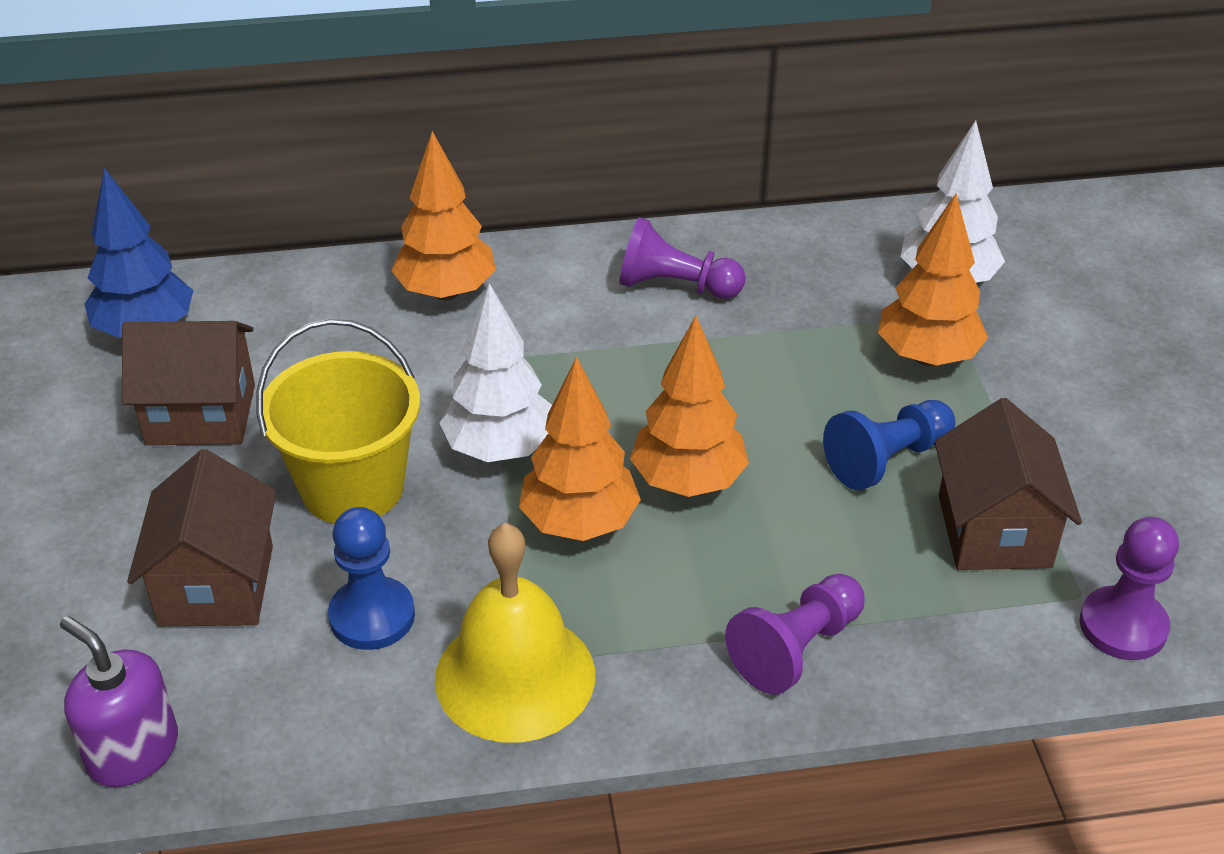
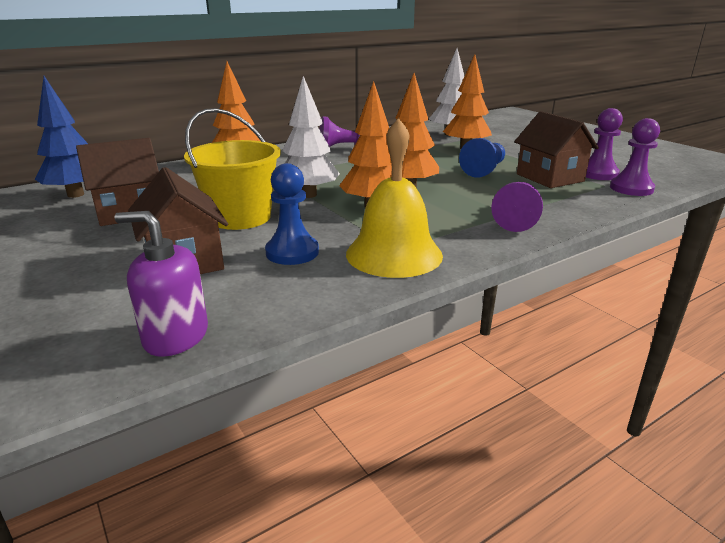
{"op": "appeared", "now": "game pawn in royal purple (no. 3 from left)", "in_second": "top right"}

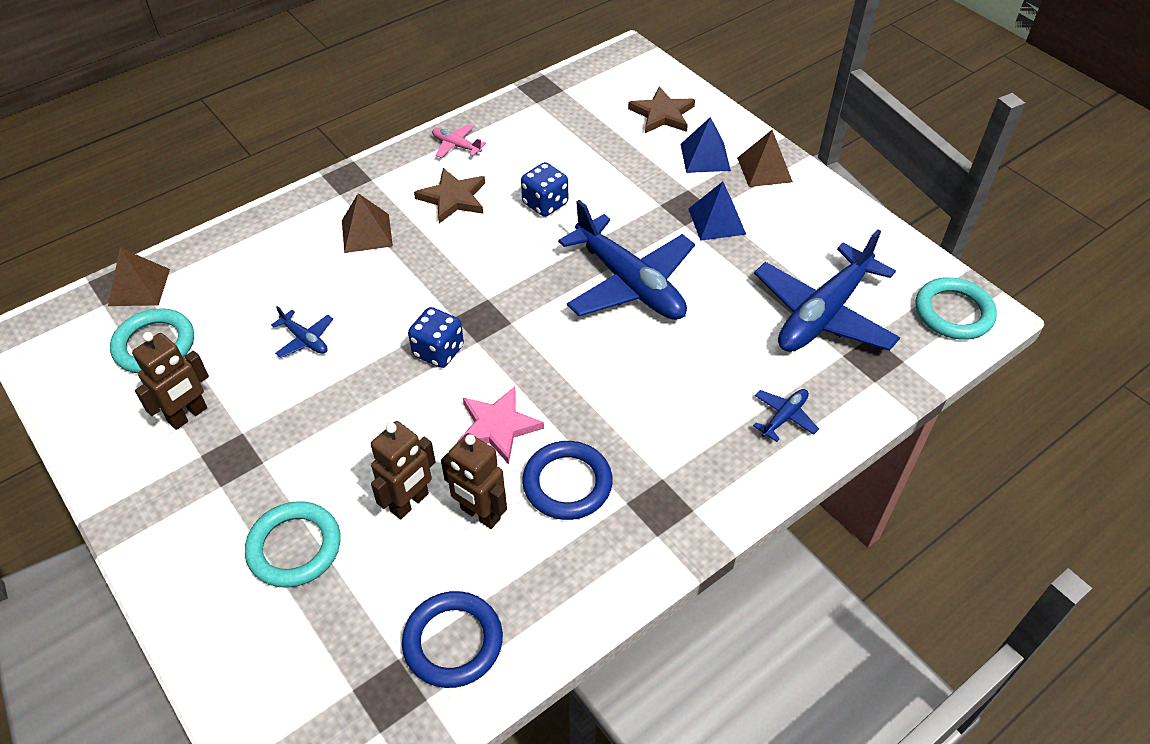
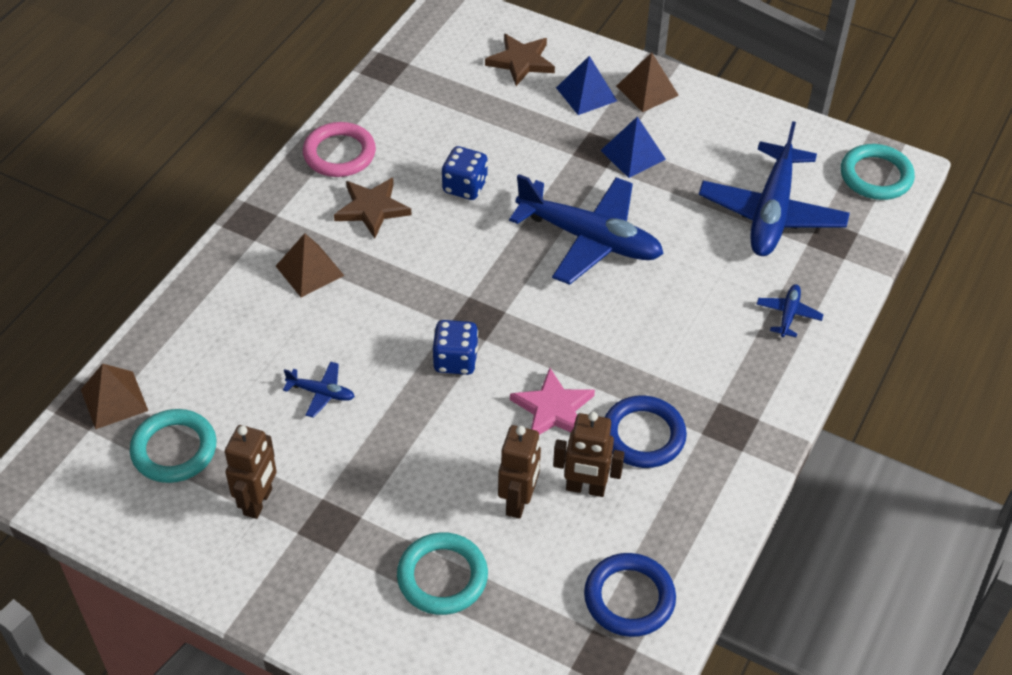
{"op": "exchanged", "was": "aeroplane in rosy", "now": "torus in rosy", "in_first": "top centre", "in_second": "top centre"}

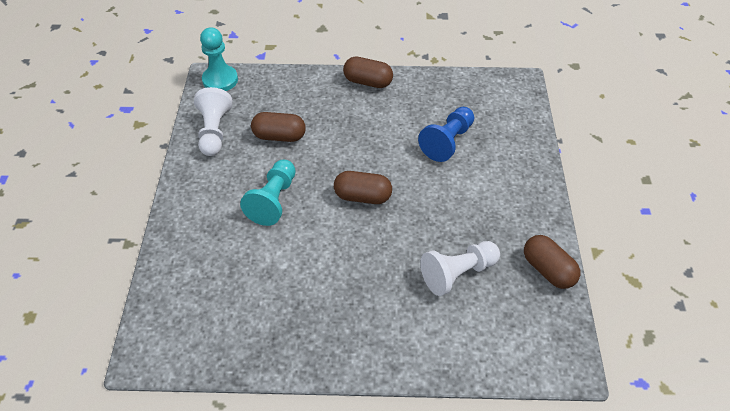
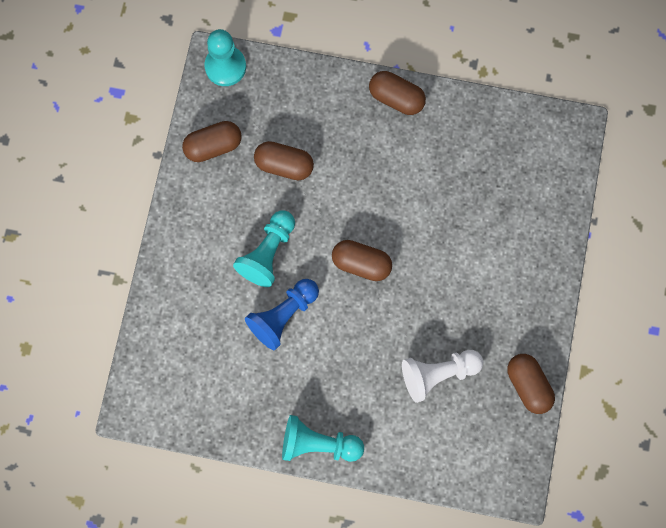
{"op": "exchanged", "was": "game pawn in snow-white (no. 1 from left)", "now": "capsule in dark brown (no. 1 from left)", "in_first": "top left", "in_second": "top left"}
{"op": "relocated", "was": "game pawn in blue", "in_first": "top centre", "in_second": "centre"}
{"op": "appeared", "now": "game pawn in teal (no. 3 from left)", "in_second": "bottom centre"}

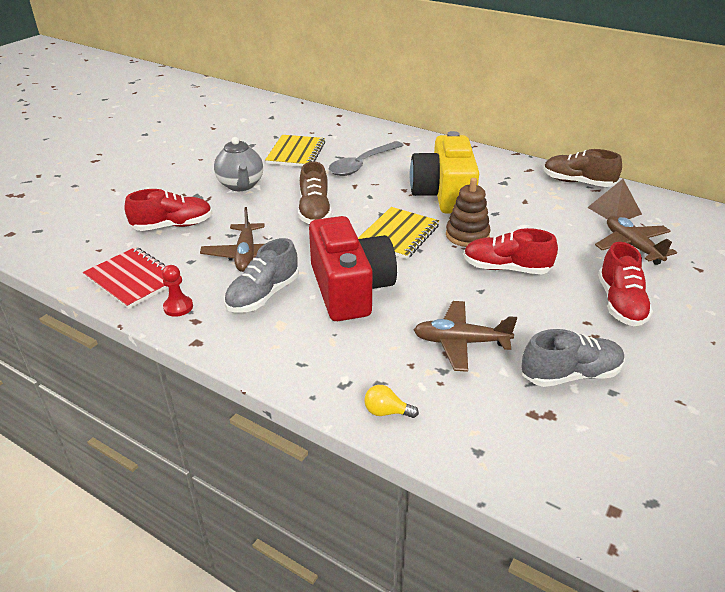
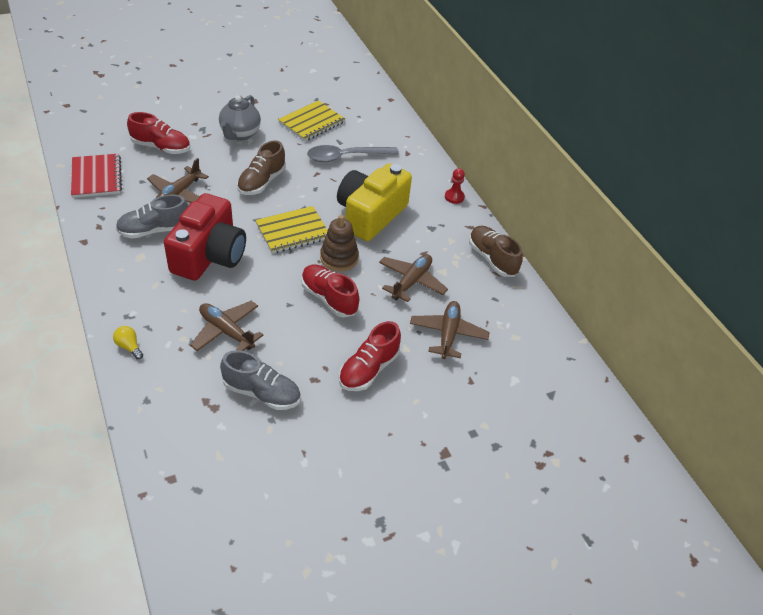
{"op": "missing", "was": "pyramid shape in dark brown", "in_first": "middle right"}
{"op": "relocated", "was": "game pawn in red", "in_first": "middle left", "in_second": "top centre"}
{"op": "appeared", "now": "aeroplane in dark brown (no. 3 from left)", "in_second": "centre"}

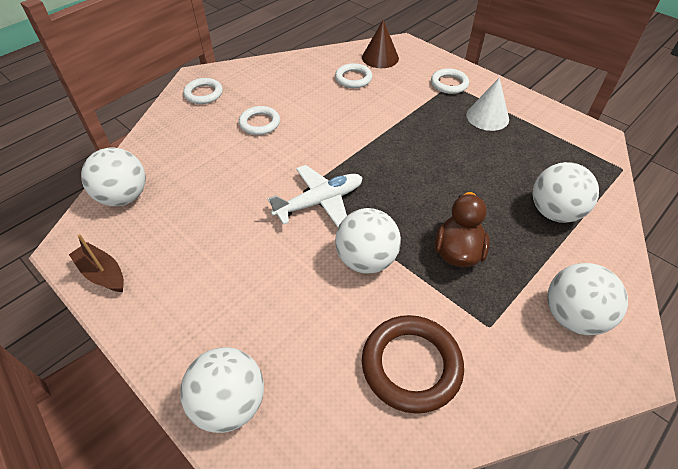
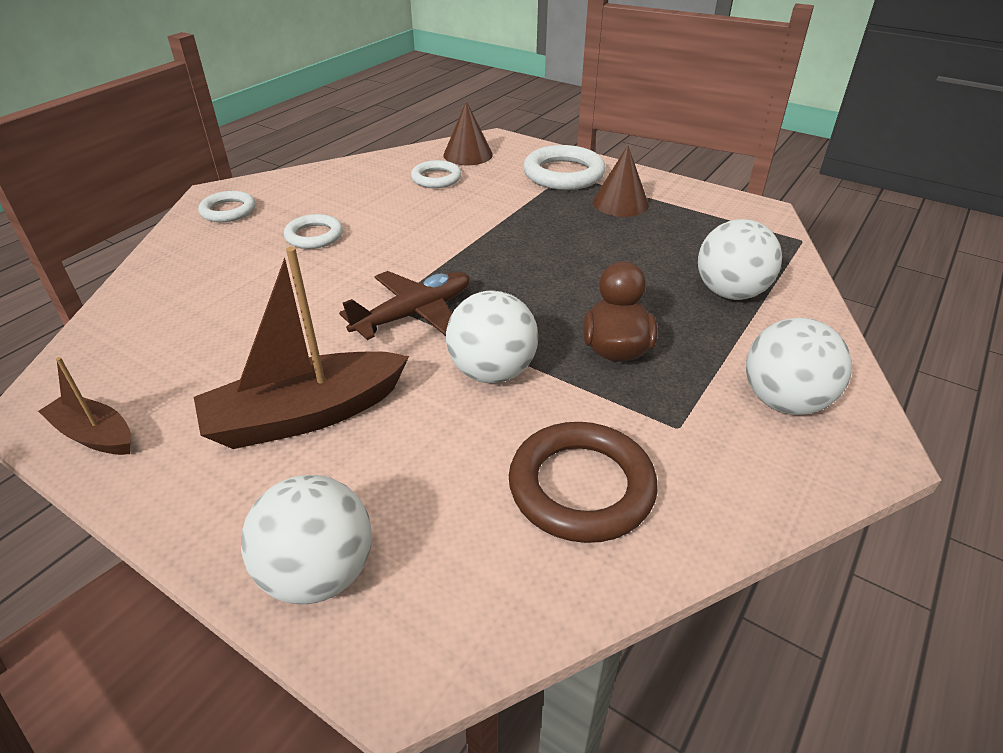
{"op": "size", "was": "torus in snow-white (no. 4 from left)", "in_first": "top centre", "in_second": "top centre", "ratio": 1.63}
{"op": "colour", "was": "solid cone in snow-white", "now": "solid cone in dark brown (no. 2 from left)", "in_first": "top right", "in_second": "top centre"}
{"op": "missing", "was": "ball in snow-white (no. 1 from left)", "in_first": "middle left"}
{"op": "colour", "was": "aeroplane in snow-white", "now": "aeroplane in dark brown", "in_first": "centre", "in_second": "centre"}
{"op": "appeared", "now": "sailboat in dark brown (no. 2 from left)", "in_second": "middle left"}

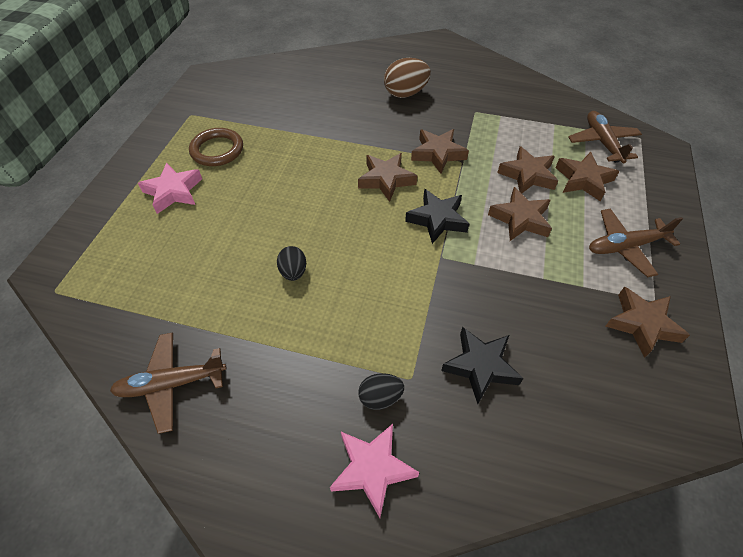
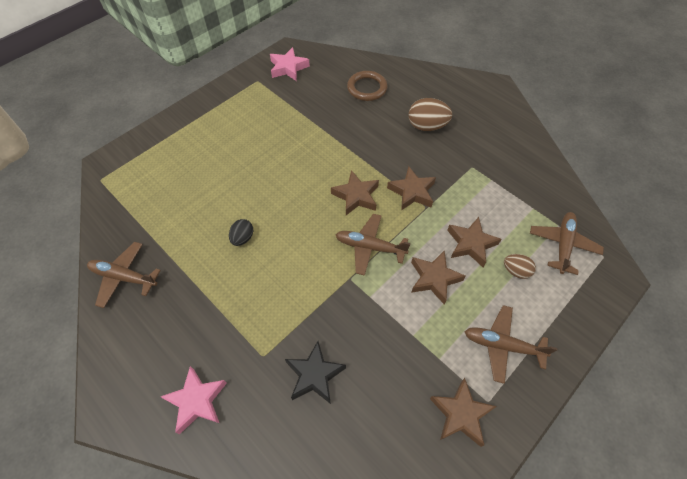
{"op": "relocated", "was": "torus in dark brown", "in_first": "top left", "in_second": "top centre"}
{"op": "exchanged", "was": "star shape in dark brown (no. 5 from left)", "now": "egg shape in dark brown (no. 2 from left)", "in_first": "top right", "in_second": "middle right"}
{"op": "relocated", "was": "star shape in rosy (no. 1 from left in the first image)", "now": "star shape in rosy (no. 2 from left)", "in_first": "middle left", "in_second": "top centre"}
{"op": "exchanged", "was": "star shape in jet-black (no. 1 from left)", "now": "aeroplane in dark brown (no. 2 from left)", "in_first": "centre", "in_second": "centre"}
{"op": "missing", "was": "egg shape in jet-black (no. 2 from left)", "in_first": "bottom centre"}

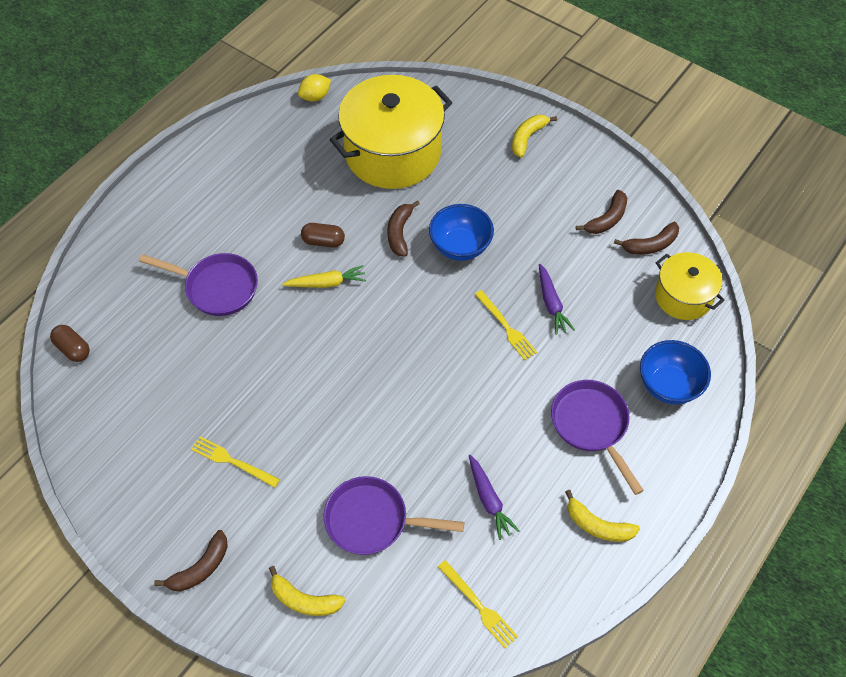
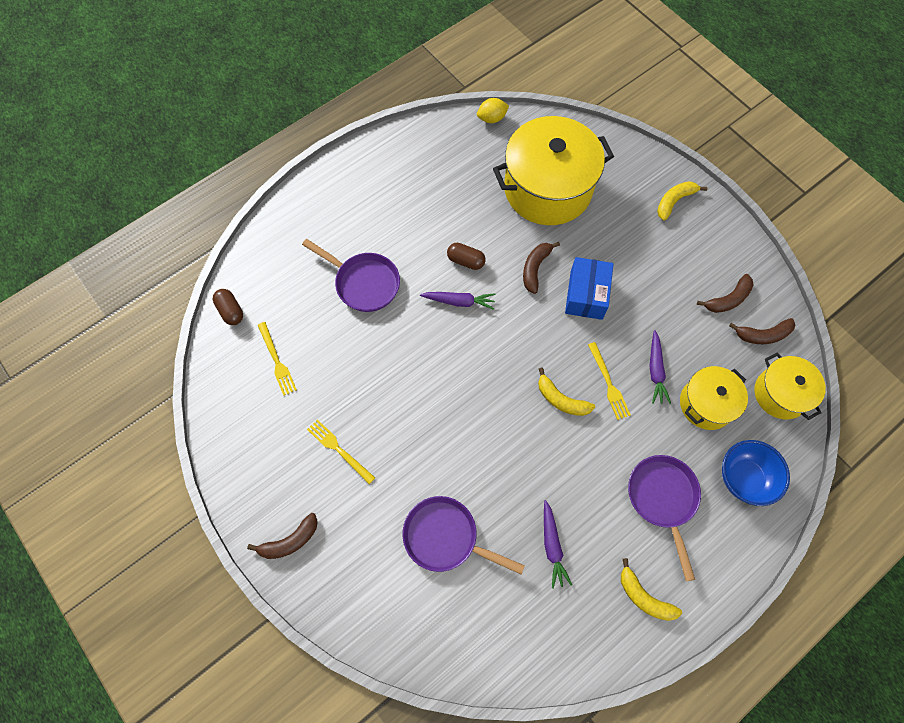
{"op": "exchanged", "was": "deep dish in blue (no. 1 from left)", "now": "parcel in blue", "in_first": "centre", "in_second": "centre"}
{"op": "colour", "was": "toy carrot in yellow", "now": "toy carrot in royal purple (no. 1 from left)", "in_first": "centre", "in_second": "centre"}
{"op": "relocated", "was": "table fork in yellow (no. 2 from left in the first image)", "now": "table fork in yellow (no. 1 from left)", "in_first": "bottom centre", "in_second": "middle left"}
{"op": "relocated", "was": "banana in yellow (no. 1 from left)", "in_first": "bottom centre", "in_second": "centre"}
{"op": "appeared", "now": "stockpot in yellow (no. 2 from left)", "in_second": "middle right"}

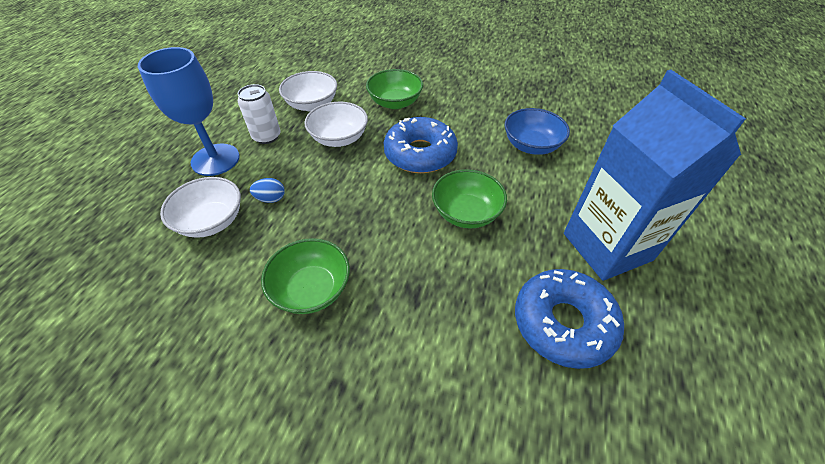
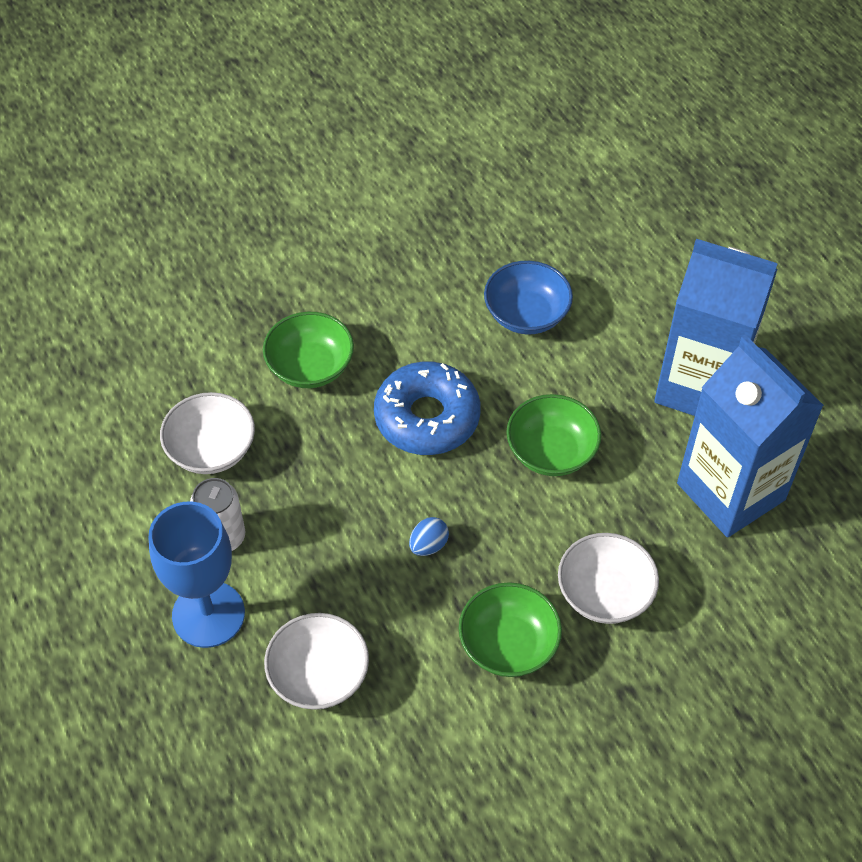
{"op": "relocated", "was": "deep dish in snow-white (no. 3 from left)", "in_first": "top centre", "in_second": "bottom right"}
{"op": "relocated", "was": "egg shape in blue", "in_first": "middle left", "in_second": "centre"}
{"op": "exchanged", "was": "glazed donut in blue (no. 2 from left)", "now": "carton in blue (no. 2 from left)", "in_first": "bottom right", "in_second": "middle right"}

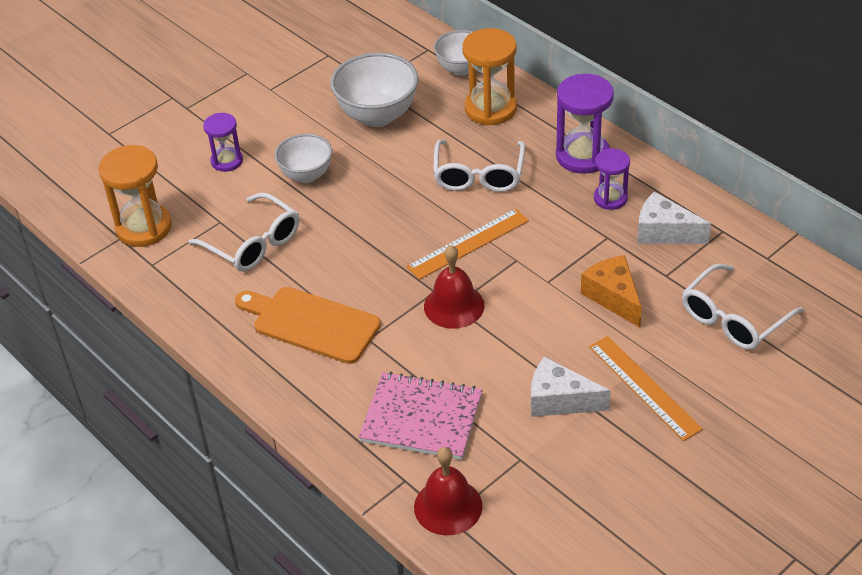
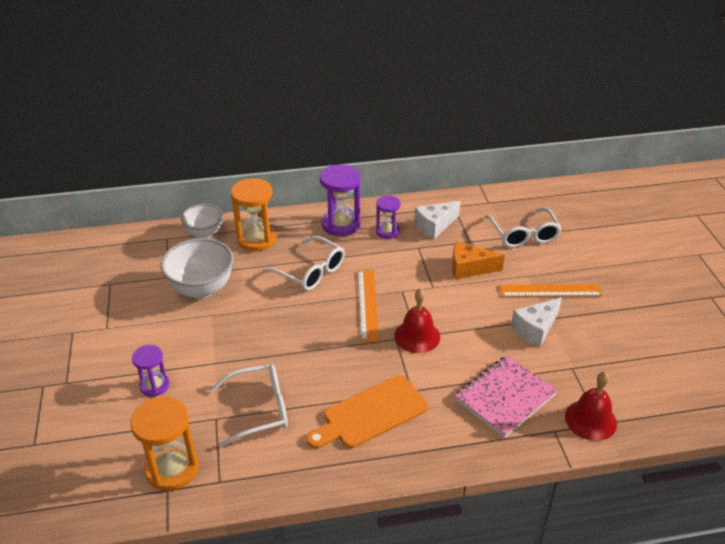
{"op": "missing", "was": "deep dish in snow-white (no. 1 from left)", "in_first": "top centre"}

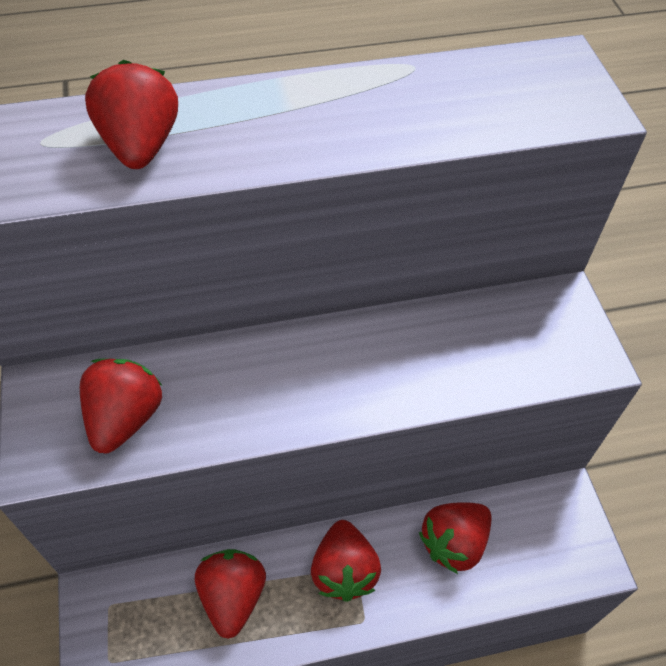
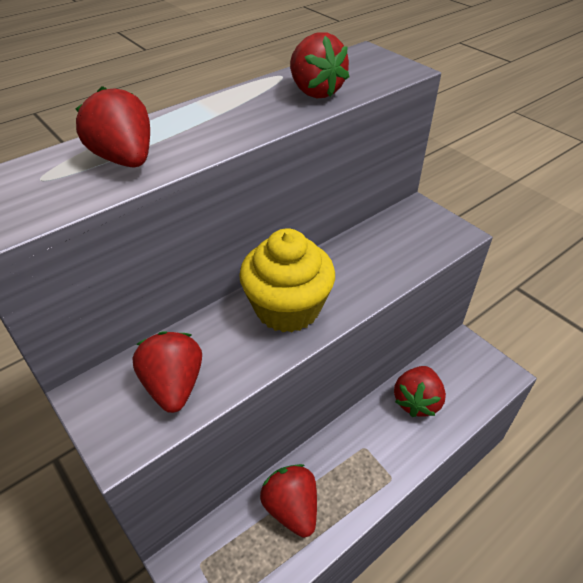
{"op": "relocated", "was": "toy strawberry in red (no. 4 from left)", "in_first": "bottom centre", "in_second": "top centre"}
{"op": "appeared", "now": "fairy cake in yellow", "in_second": "centre"}

